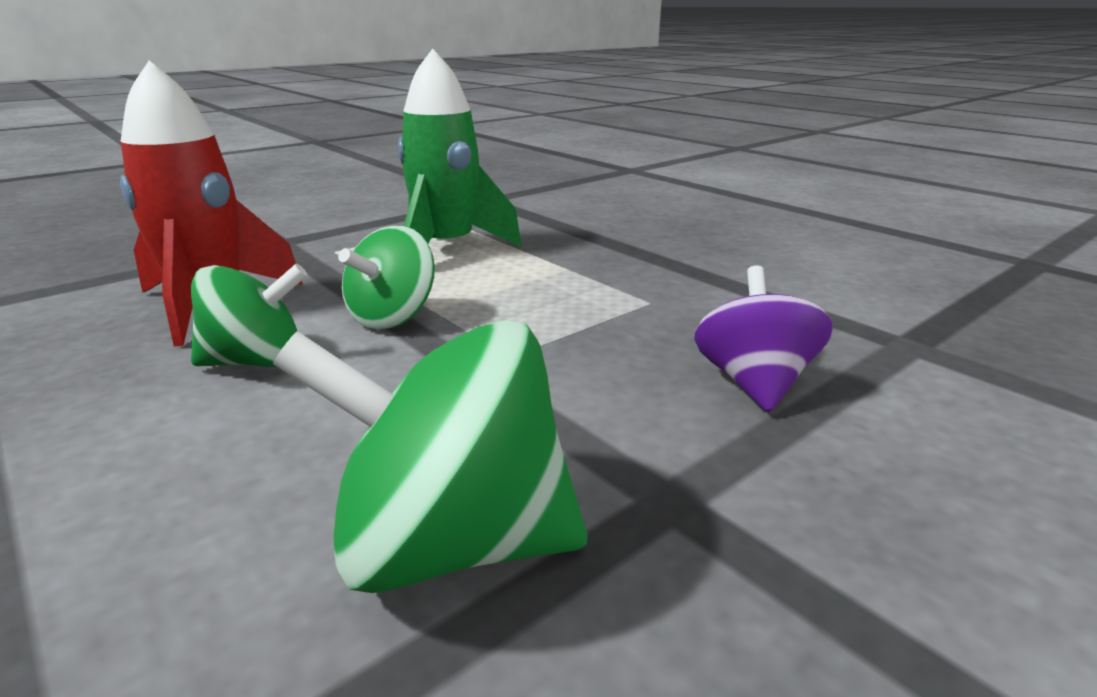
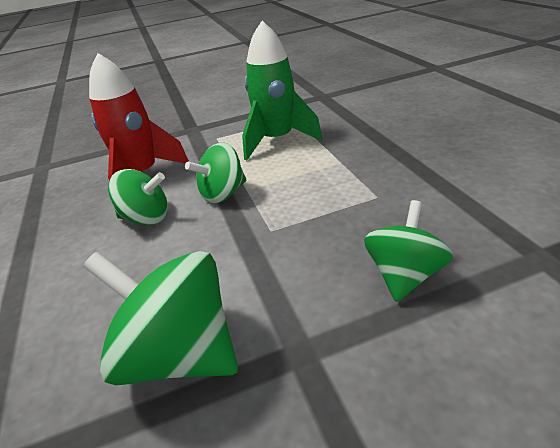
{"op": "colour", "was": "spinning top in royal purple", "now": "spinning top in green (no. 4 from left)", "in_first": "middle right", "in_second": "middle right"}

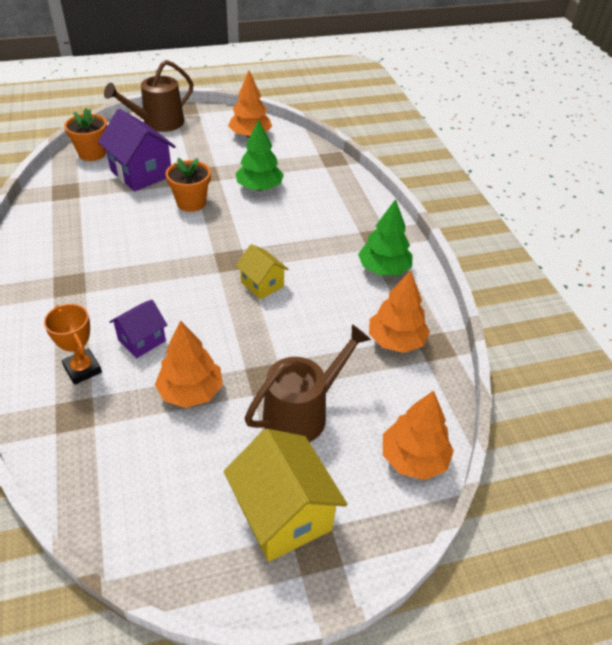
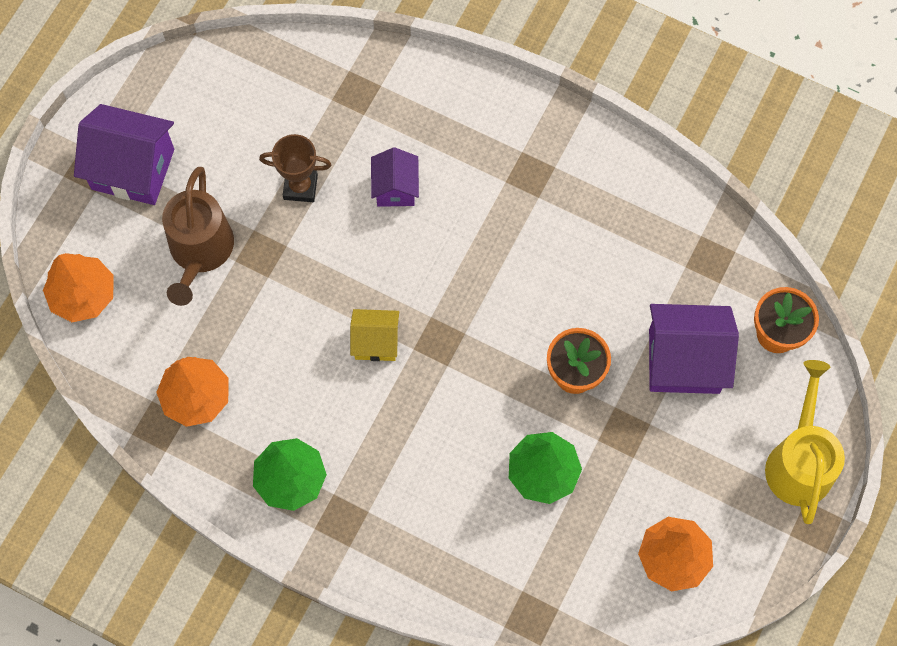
{"op": "colour", "was": "sprinkling can in dark brown (no. 1 from left)", "now": "sprinkling can in yellow", "in_first": "top left", "in_second": "bottom right"}
{"op": "missing", "was": "trophy in bright orange", "in_first": "middle left"}
{"op": "exchanged", "was": "toy tree in bright orange (no. 1 from left)", "now": "trophy in dark brown", "in_first": "middle left", "in_second": "top left"}
{"op": "colour", "was": "cottage in yellow (no. 2 from left)", "now": "cottage in royal purple (no. 1 from left)", "in_first": "bottom centre", "in_second": "top left"}

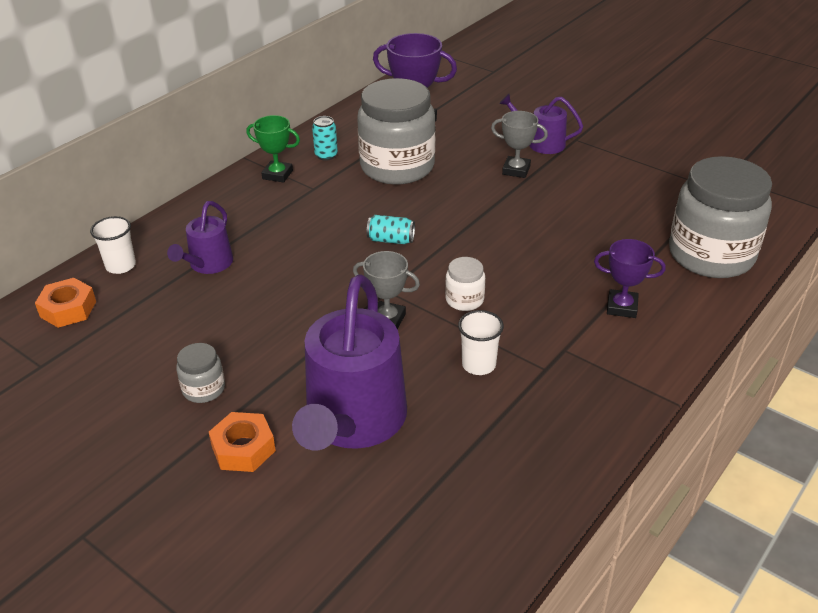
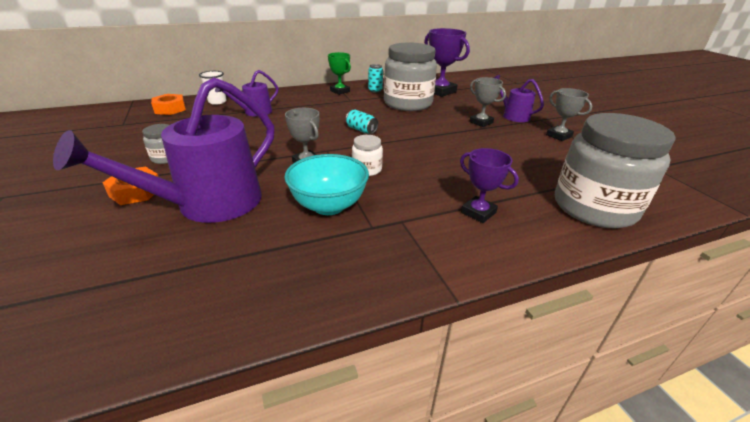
{"op": "exchanged", "was": "tumbler in snow-white (no. 2 from left)", "now": "deep dish in teal", "in_first": "centre", "in_second": "centre"}
{"op": "appeared", "now": "trophy in ash-grey (no. 3 from left)", "in_second": "top right"}

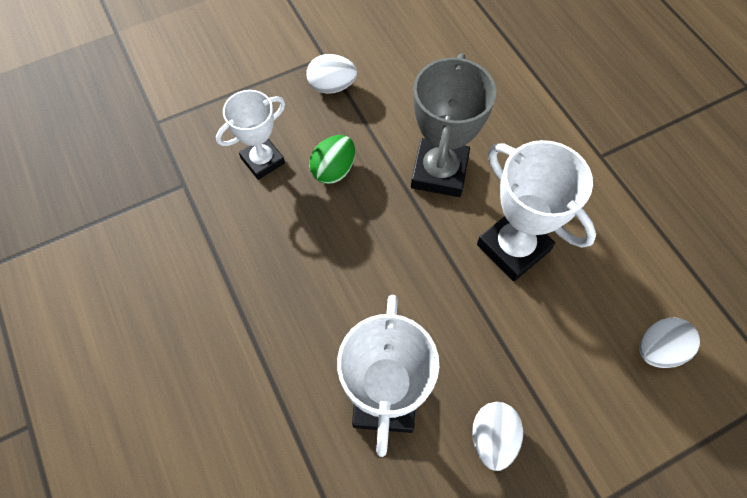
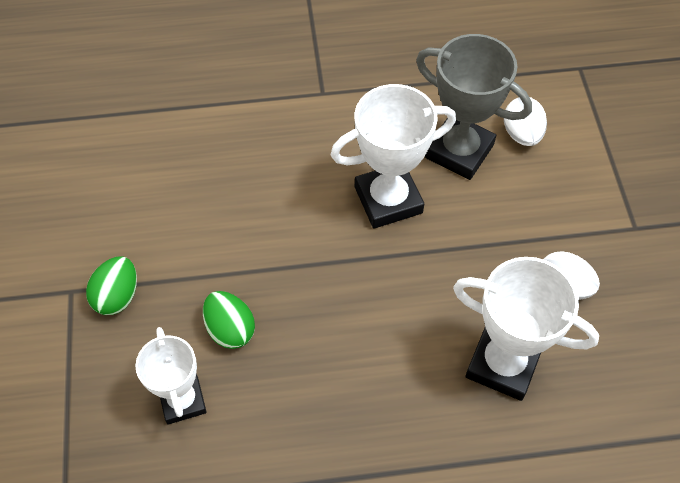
{"op": "relocated", "was": "trophy in ash-grey", "in_first": "top centre", "in_second": "top right"}
{"op": "colour", "was": "egg shape in snow-white (no. 1 from left)", "now": "egg shape in green (no. 1 from left)", "in_first": "top centre", "in_second": "middle left"}

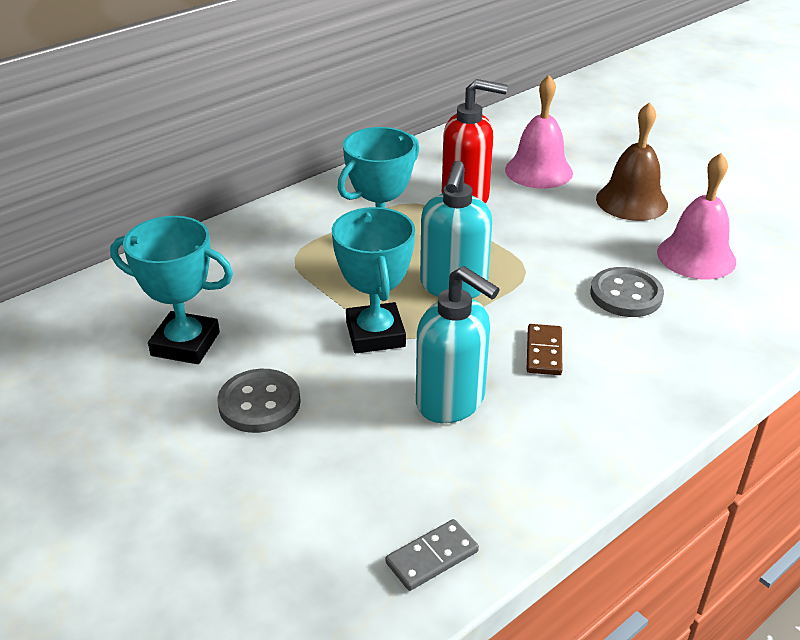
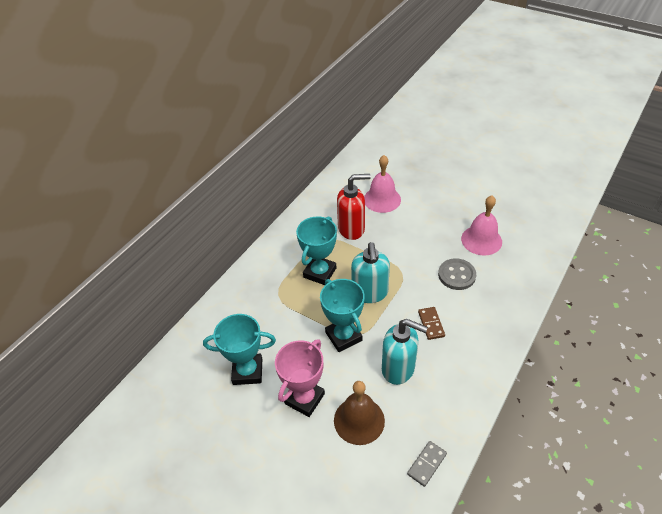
{"op": "relocated", "was": "hand bell in dark brown", "in_first": "top right", "in_second": "bottom centre"}
{"op": "exchanged", "was": "shirt button in ash-grey (no. 1 from left)", "now": "trophy in rosy", "in_first": "middle left", "in_second": "bottom centre"}

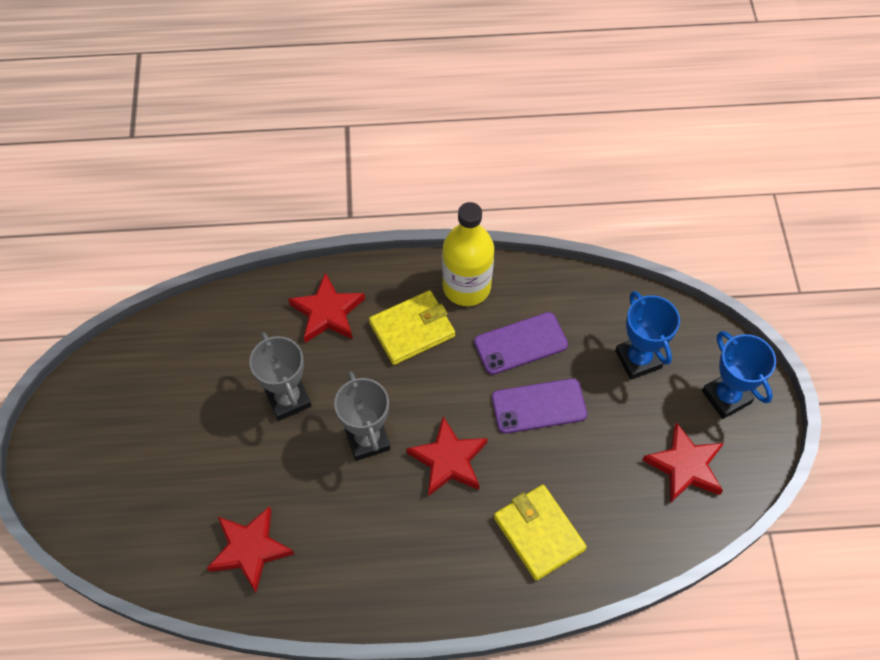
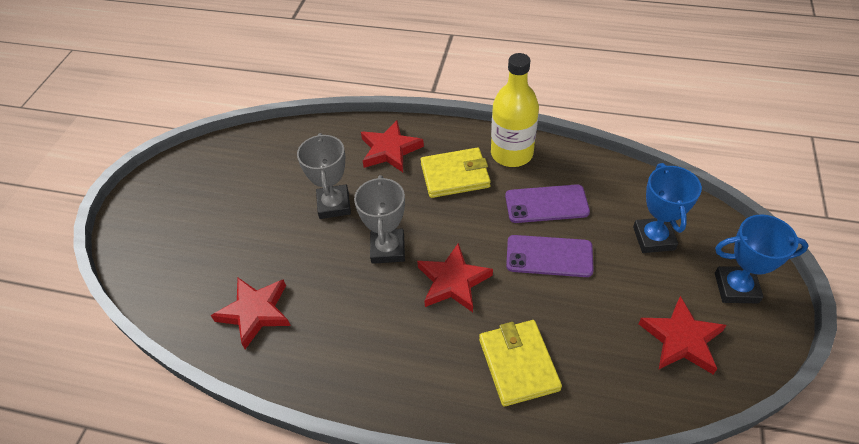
{"op": "spun", "was": "trophy in blue (no. 2 from left)", "in_first": "middle right", "in_second": "middle right", "clockwise": -75}

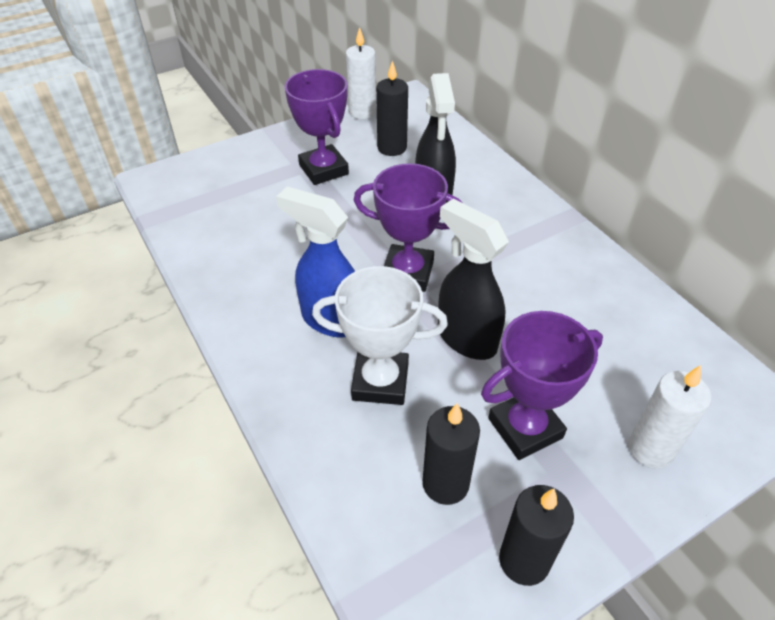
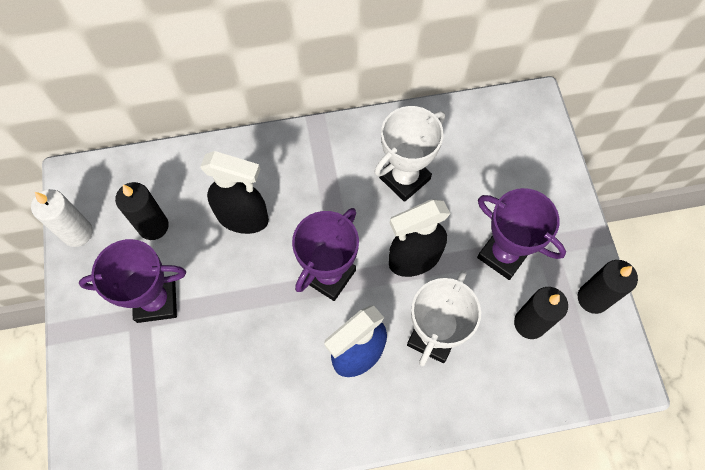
{"op": "spun", "was": "trophy in royal purple (no. 3 from left)", "in_first": "middle right", "in_second": "middle right", "clockwise": -45}
{"op": "missing", "was": "wax candle in snow-white (no. 2 from left)", "in_first": "bottom right"}
{"op": "appeared", "now": "trophy in snow-white (no. 1 from left)", "in_second": "top centre"}

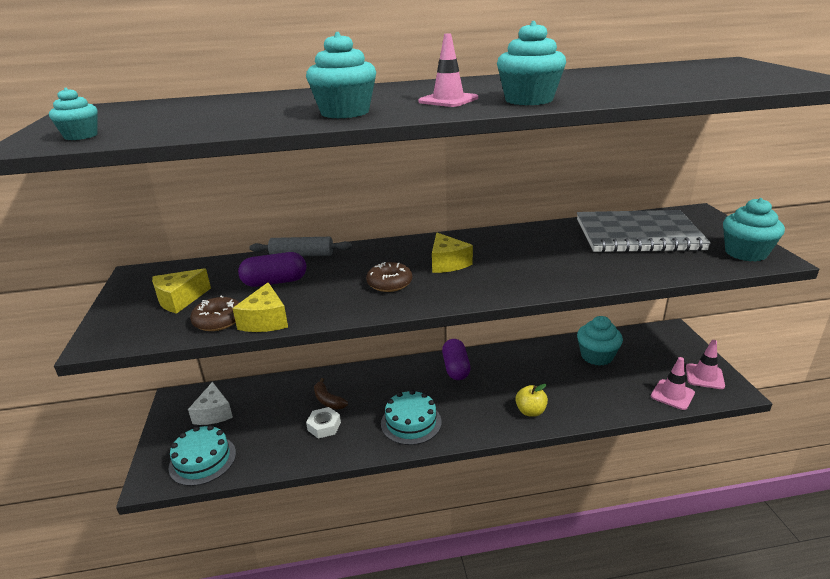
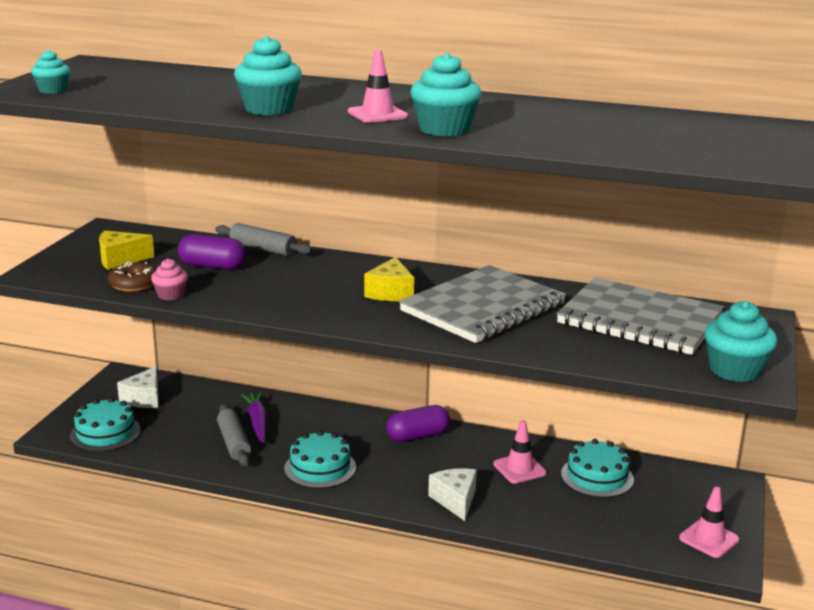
{"op": "missing", "was": "glazed donut in dark brown (no. 2 from left)", "in_first": "centre"}
{"op": "exchanged", "was": "piece of cheese in yellow (no. 2 from left)", "now": "fairy cake in rosy", "in_first": "middle left", "in_second": "middle left"}
{"op": "exchanged", "was": "fairy cake in teal (no. 4 from left)", "now": "gateau in teal (no. 3 from left)", "in_first": "middle right", "in_second": "bottom right"}
{"op": "spun", "was": "capsule in royal purple (no. 2 from left)", "in_first": "centre", "in_second": "bottom centre", "clockwise": 45}
{"op": "relocated", "was": "traffic cone in rosy (no. 2 from left)", "in_first": "middle right", "in_second": "bottom centre"}
{"op": "exchanged", "was": "banana in dark brown", "now": "toy carrot in royal purple", "in_first": "bottom centre", "in_second": "bottom left"}
{"op": "exchanged", "was": "apple in yellow", "now": "piece of cheese in snow-white (no. 2 from left)", "in_first": "bottom centre", "in_second": "bottom centre"}
{"op": "exchanged", "was": "hexagon nut in snow-white", "now": "pastry roller in ash-grey (no. 1 from left)", "in_first": "bottom centre", "in_second": "bottom left"}
{"op": "appeared", "now": "exercise book in ash-grey (no. 1 from left)", "in_second": "centre"}

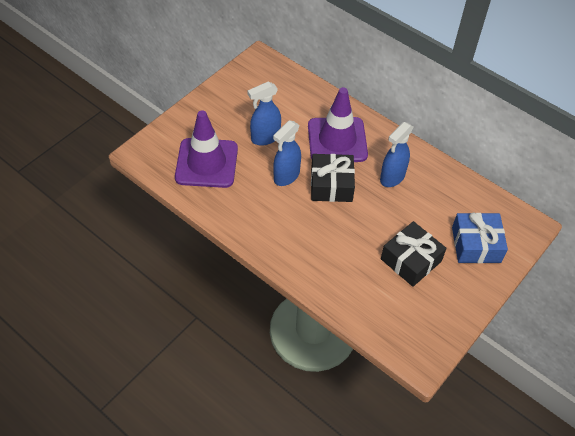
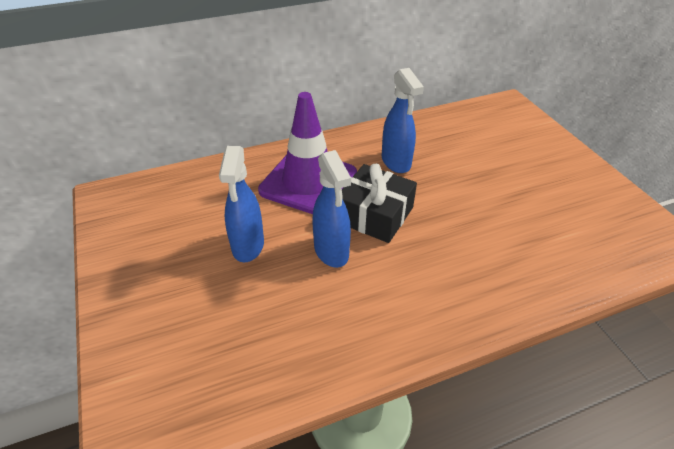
{"op": "missing", "was": "traffic cone in royal purple (no. 1 from left)", "in_first": "centre"}
{"op": "missing", "was": "present in blue", "in_first": "middle right"}
{"op": "missing", "was": "present in jet-black (no. 2 from left)", "in_first": "middle right"}

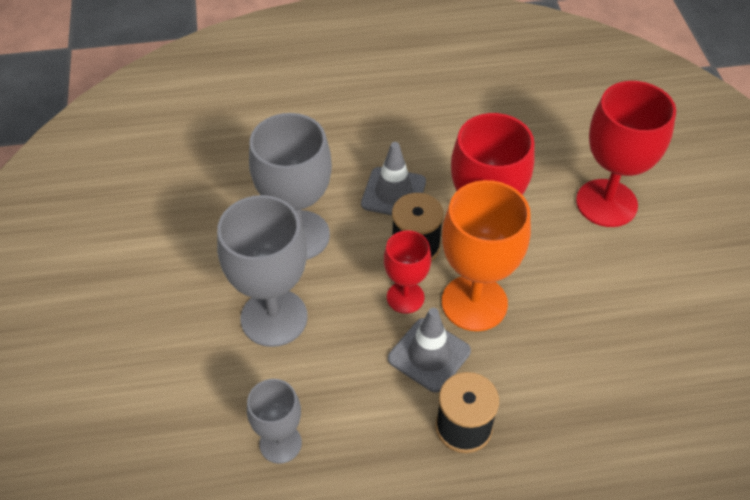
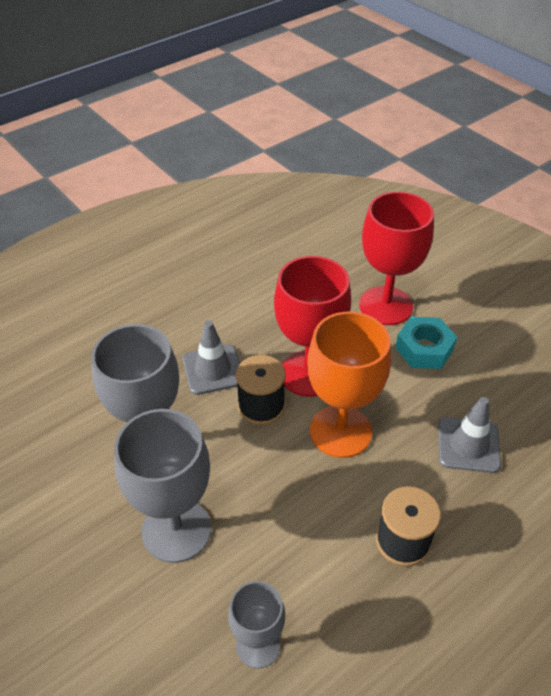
{"op": "missing", "was": "goblet in red (no. 1 from left)", "in_first": "centre"}
{"op": "relocated", "was": "traffic cone in ash-grey (no. 2 from left)", "in_first": "bottom centre", "in_second": "middle right"}
{"op": "appeared", "now": "hexagon nut in teal", "in_second": "middle right"}

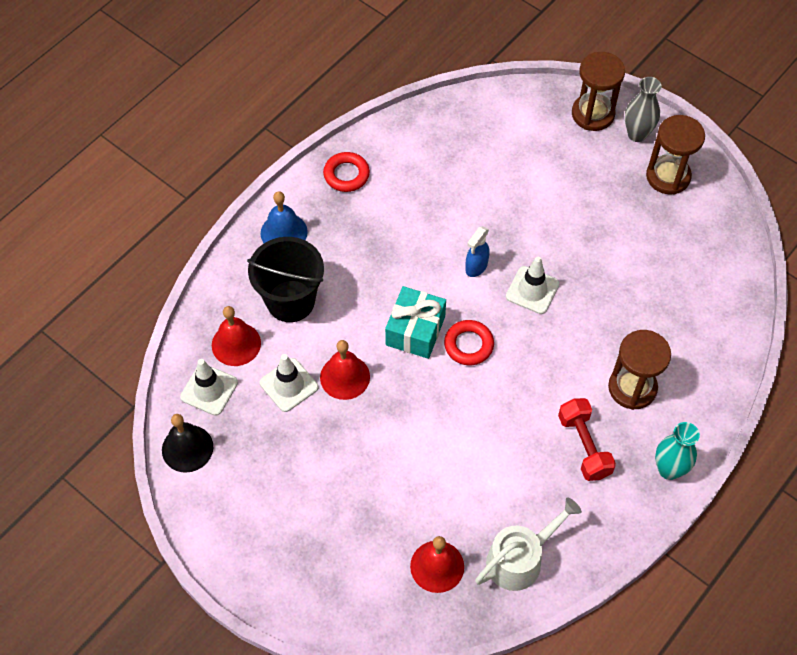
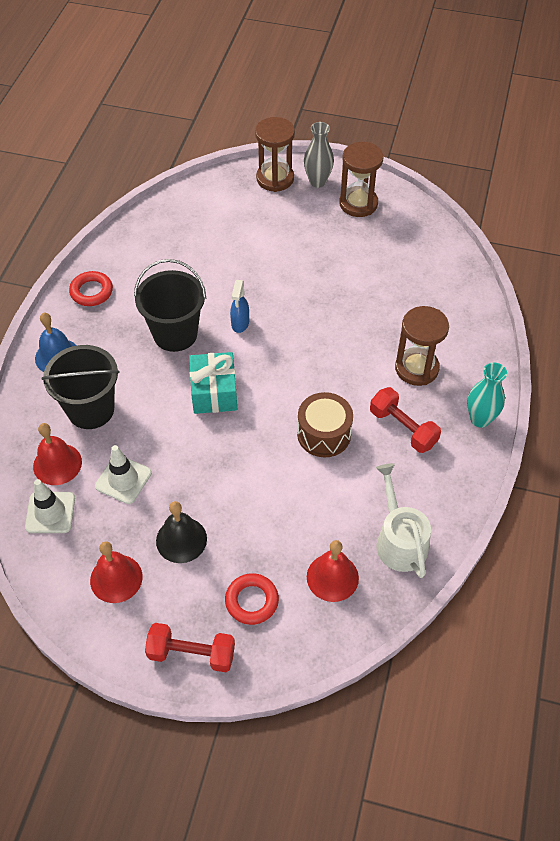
{"op": "missing", "was": "traffic cone in snow-white (no. 3 from left)", "in_first": "middle right"}
{"op": "relocated", "was": "torus in red (no. 2 from left)", "in_first": "centre", "in_second": "bottom centre"}
{"op": "relocated", "was": "hand bell in red (no. 2 from left)", "in_first": "centre", "in_second": "bottom left"}
{"op": "relocated", "was": "hand bell in jet-black", "in_first": "bottom left", "in_second": "middle left"}
{"op": "spun", "was": "sprinkling can in snow-white", "in_first": "bottom centre", "in_second": "middle right", "clockwise": -45}
{"op": "appeared", "now": "bucket in jet-black (no. 2 from left)", "in_second": "middle left"}
{"op": "appeared", "now": "snare drum in dark brown", "in_second": "centre"}
{"op": "appeared", "now": "dumbbell in red (no. 1 from left)", "in_second": "bottom centre"}

